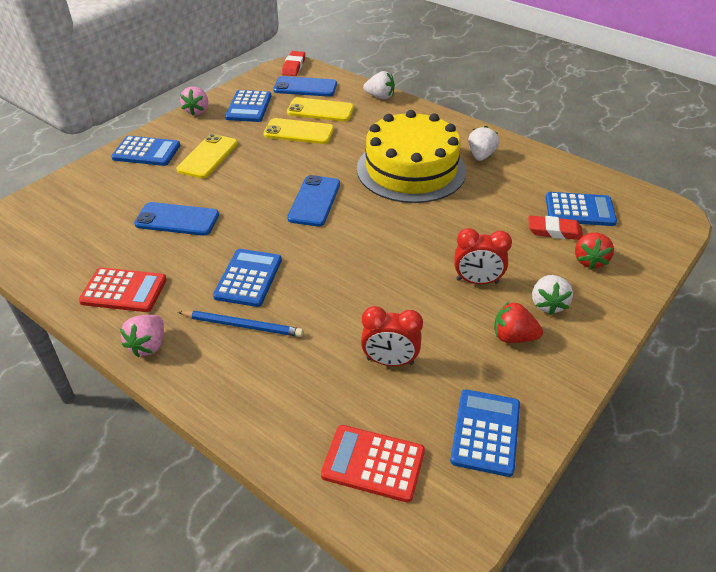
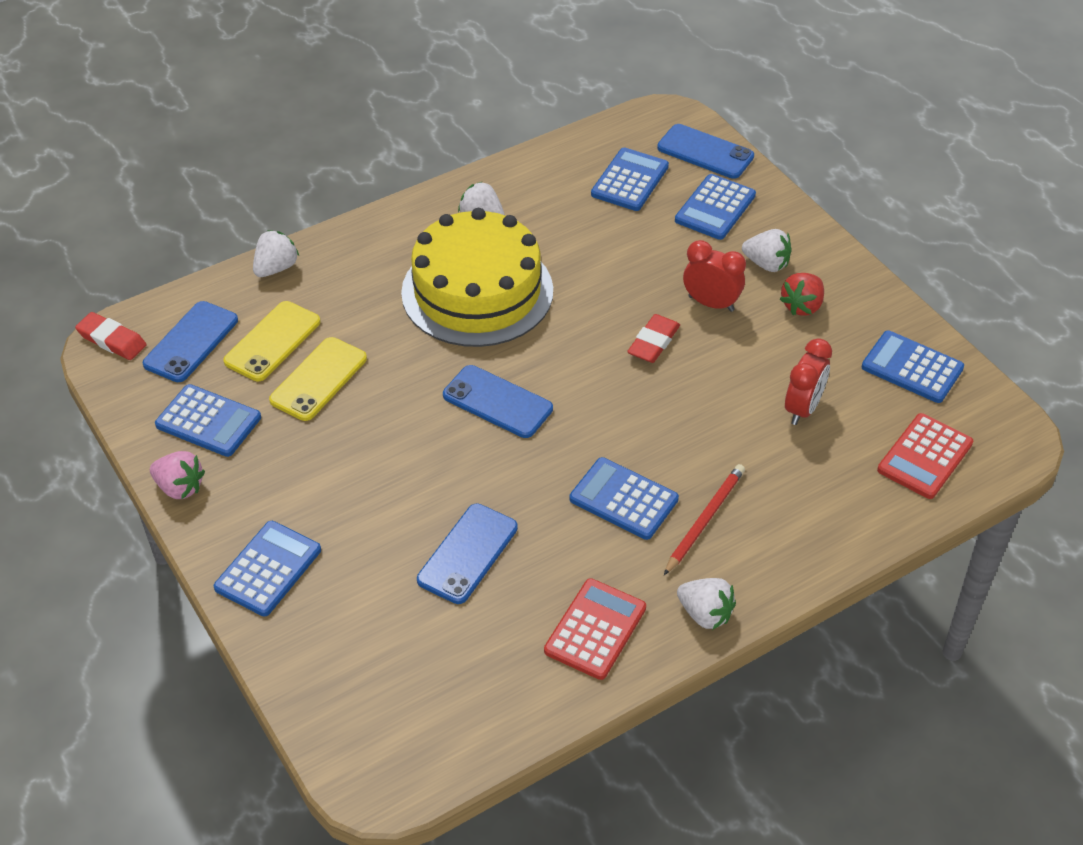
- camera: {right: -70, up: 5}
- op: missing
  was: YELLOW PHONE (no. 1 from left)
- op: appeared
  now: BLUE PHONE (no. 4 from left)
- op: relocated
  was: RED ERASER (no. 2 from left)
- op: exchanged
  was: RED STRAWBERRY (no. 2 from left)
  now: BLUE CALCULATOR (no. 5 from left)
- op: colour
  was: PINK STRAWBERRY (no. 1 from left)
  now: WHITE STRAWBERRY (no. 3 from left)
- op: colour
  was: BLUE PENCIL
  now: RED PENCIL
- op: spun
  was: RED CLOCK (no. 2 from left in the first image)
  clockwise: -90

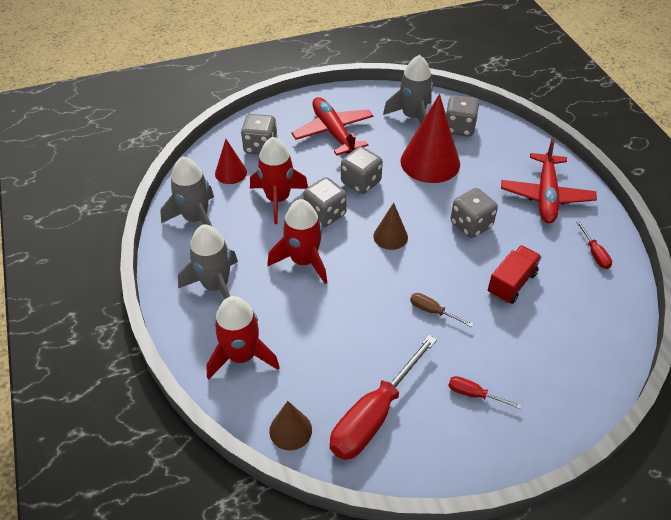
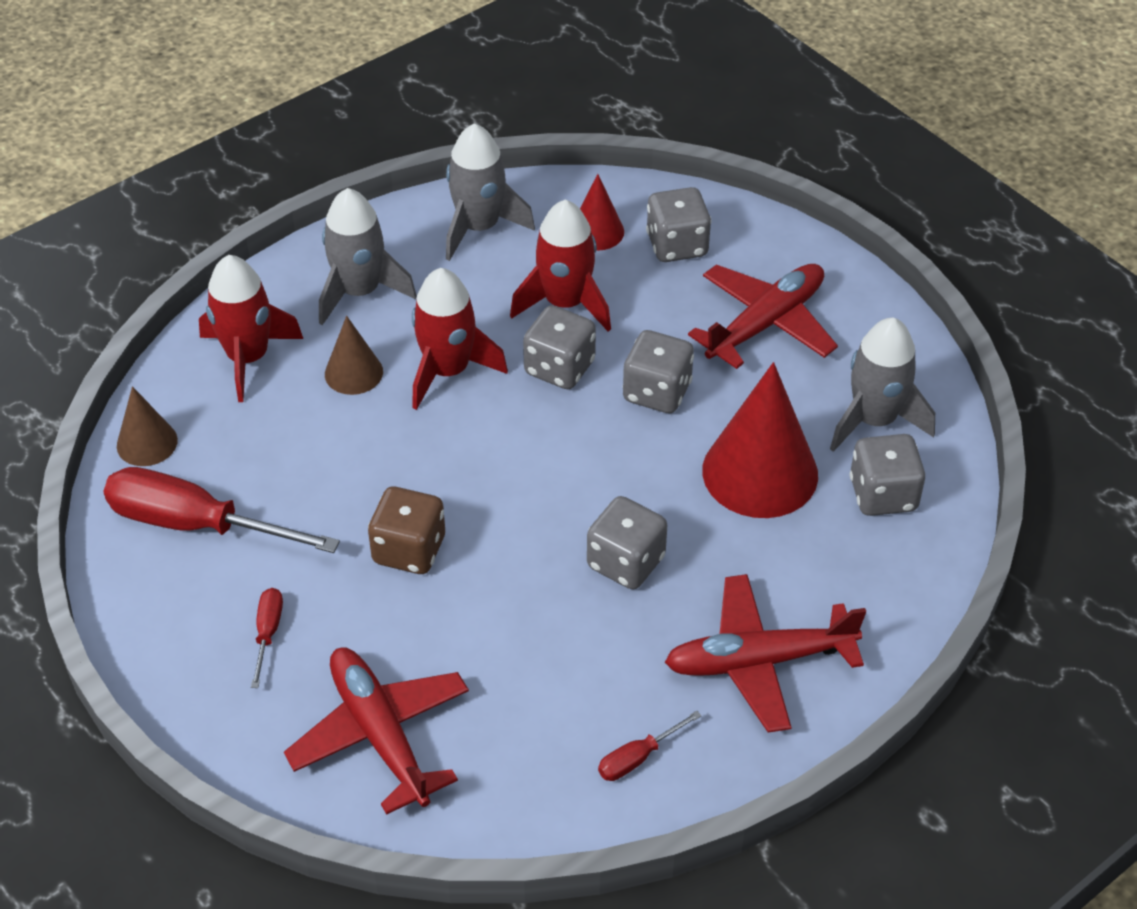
- camera: {right: 70, up: 0}
- op: missing
  was: RED TRUCK
- op: appeared
  now: RED PLANE (no. 1 from left)
- op: relocated
  was: BROWN CONE (no. 2 from left)
- op: exchanged
  was: BROWN SCREWDRIVER
  now: BROWN DICE

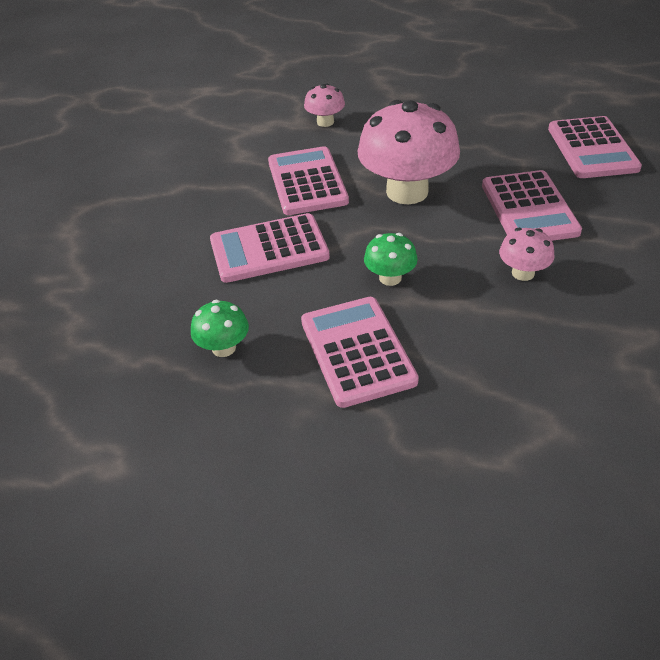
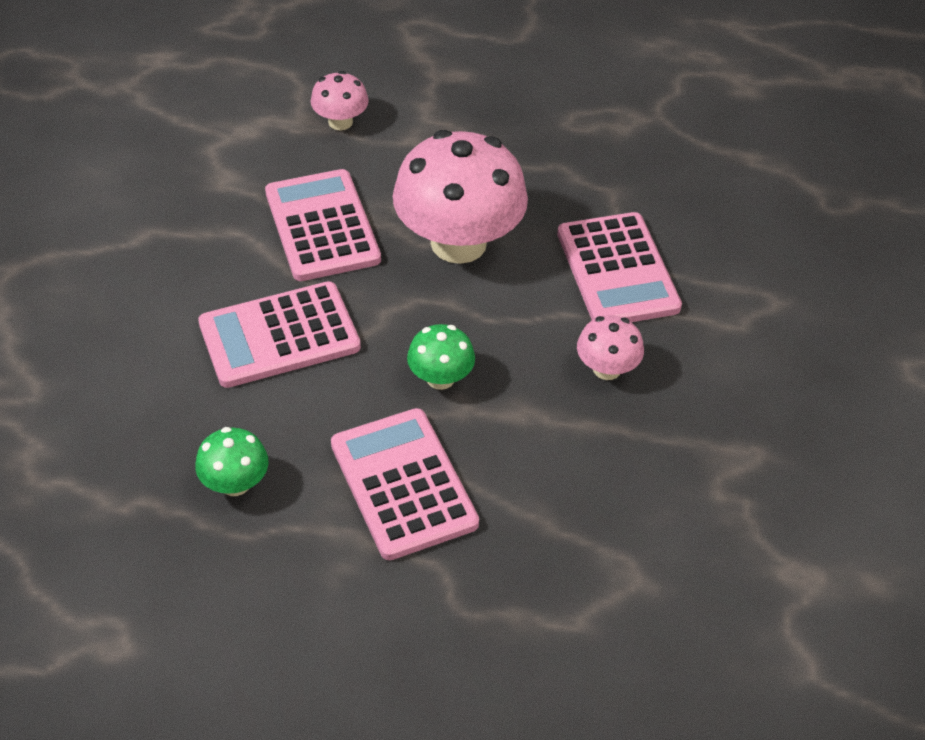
- camera: {right: -10, up: 5}
- op: missing
  was: PINK CALCULATOR (no. 5 from left)

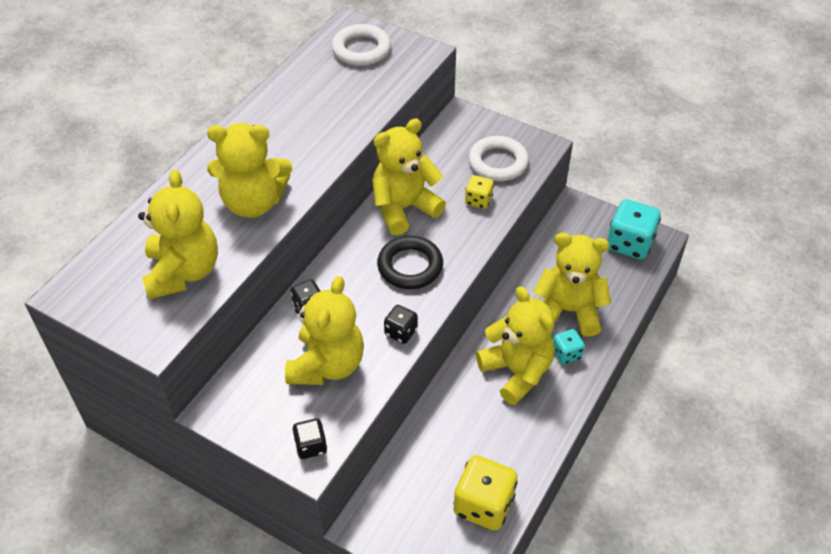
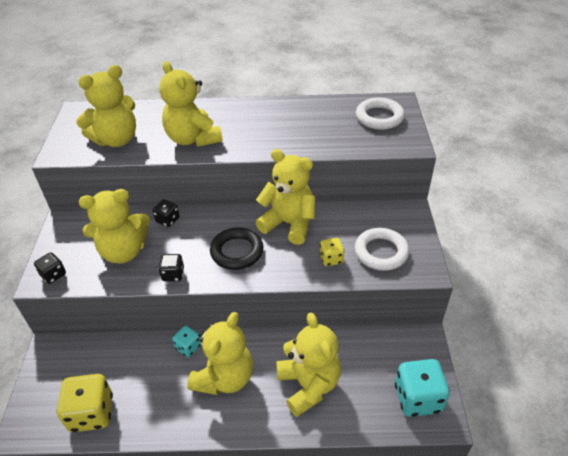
- camera: {right: 60, up: -5}
- op: relocated
  was: TURQUOISE DICE (no. 1 from left)

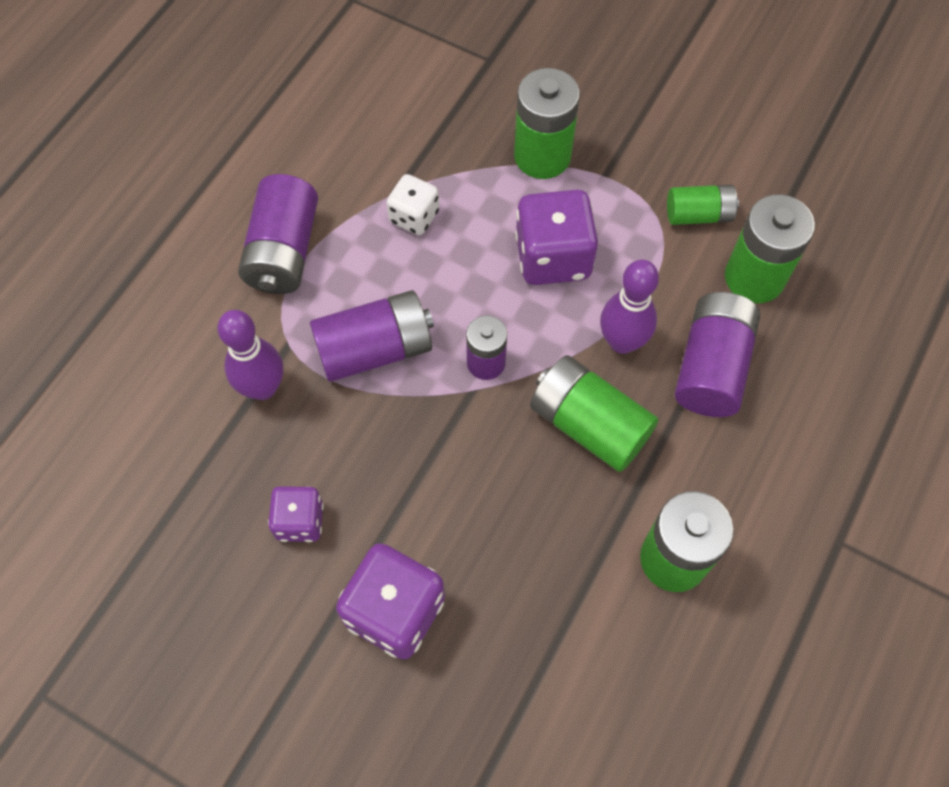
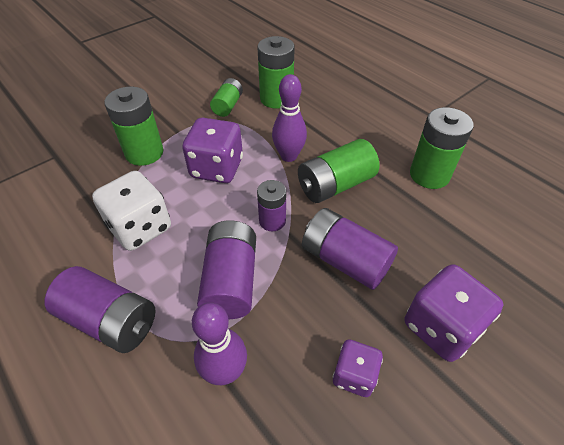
- camera: {right: -70, up: -15}
- op: relocated
  was: PURPLE BATTERY (no. 4 from left)
- op: size
  was: WHITE DICE
  ratio: 1.69

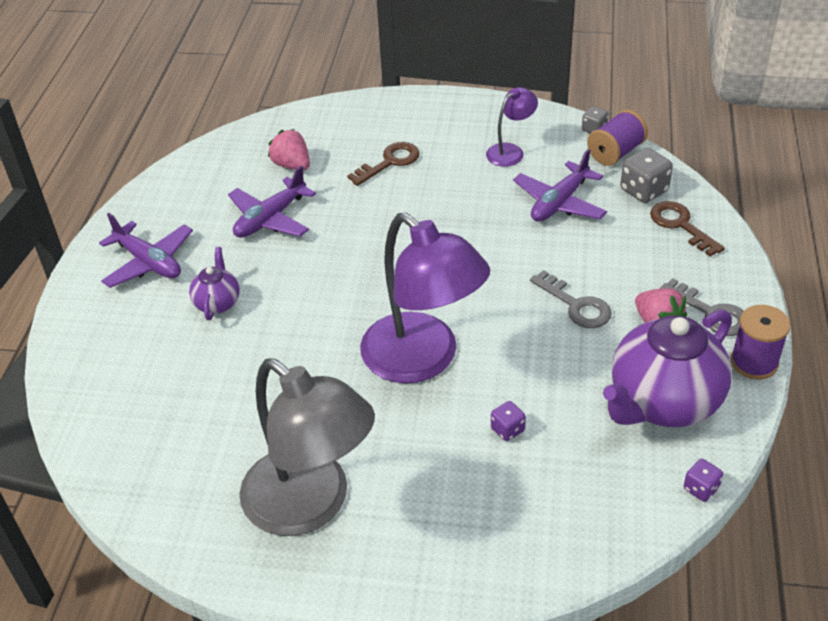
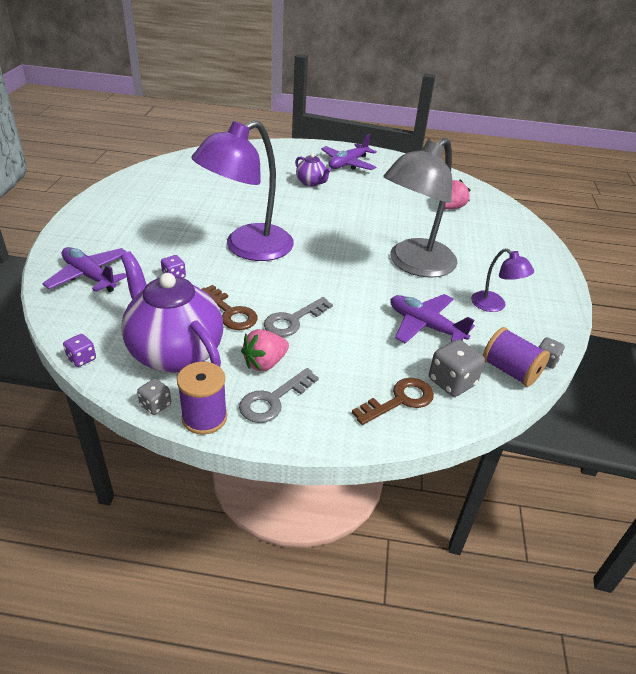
- camera: {right: 85, up: -5}
- op: appeared
  now: GREY DICE (no. 1 from left)
- op: relocated
  was: PURPLE PLANE (no. 2 from left in the first image)
  now: PURPLE PLANE (no. 1 from left)
- op: relocated
  was: GREY LAMP
- op: relocated
  was: BROWN KEY (no. 1 from left)
- op: spun
  was: PURPLE TEAPOT (no. 1 from left in the first image)
  clockwise: 45

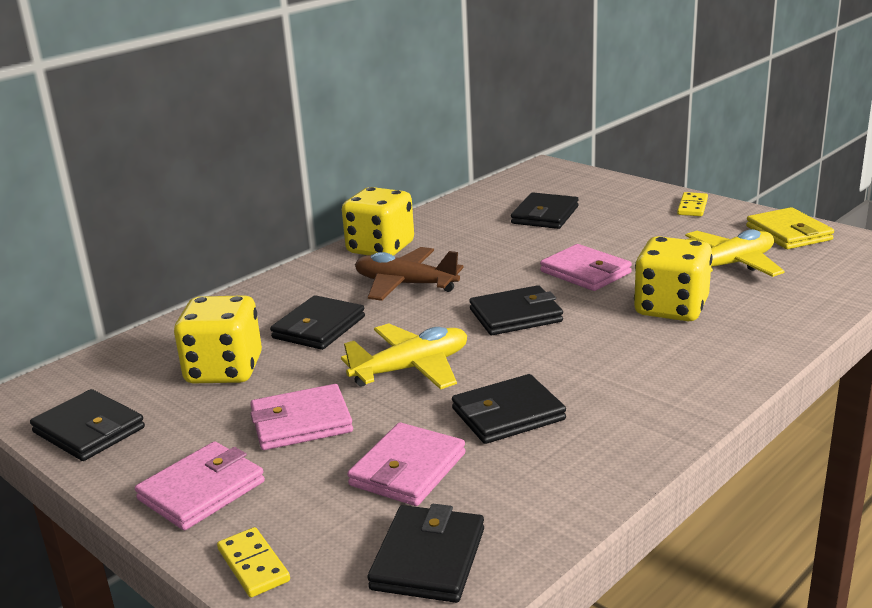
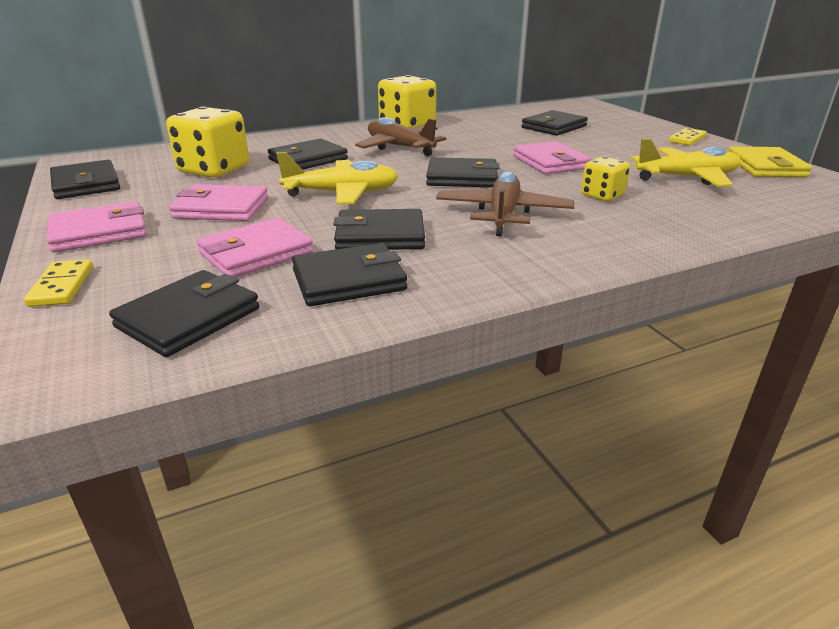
- camera: {right: 20, up: 5}
- op: appeared
  now: BLACK WALLET (no. 4 from left)
- op: appeared
  now: BROWN PLANE (no. 2 from left)
- op: size
  was: YELLOW DICE (no. 3 from left)
  ratio: 0.56

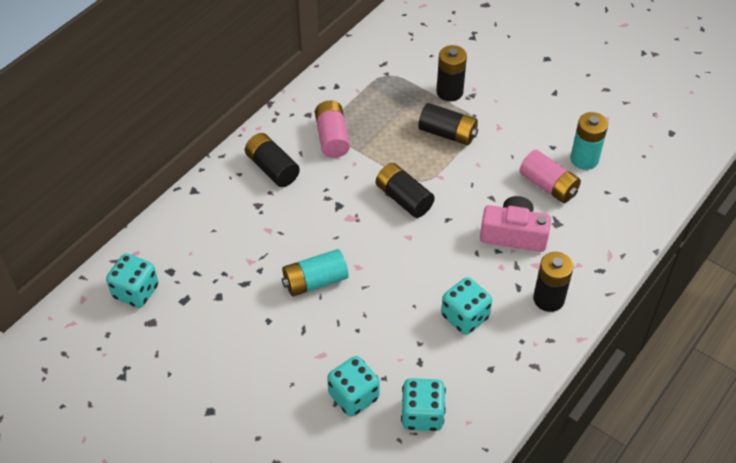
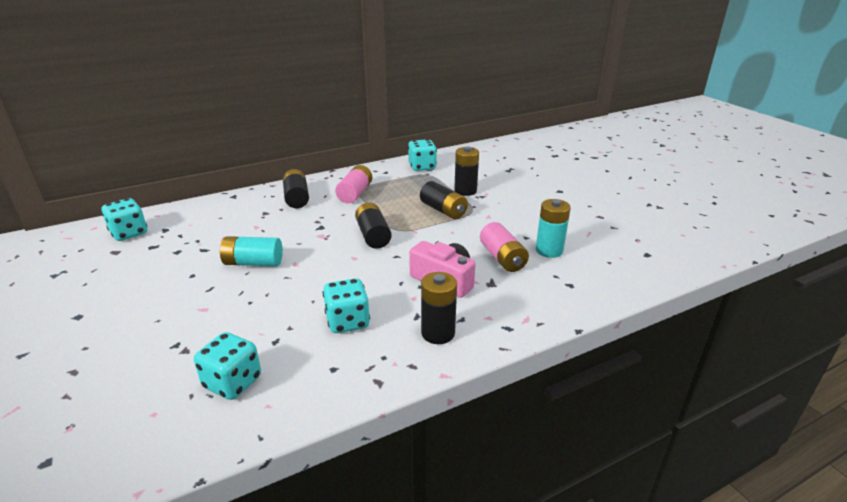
- camera: {right: 25, up: -20}
- op: relocated
  was: TURQUOISE DICE (no. 2 from left in the first image)
  now: TURQUOISE DICE (no. 4 from left)

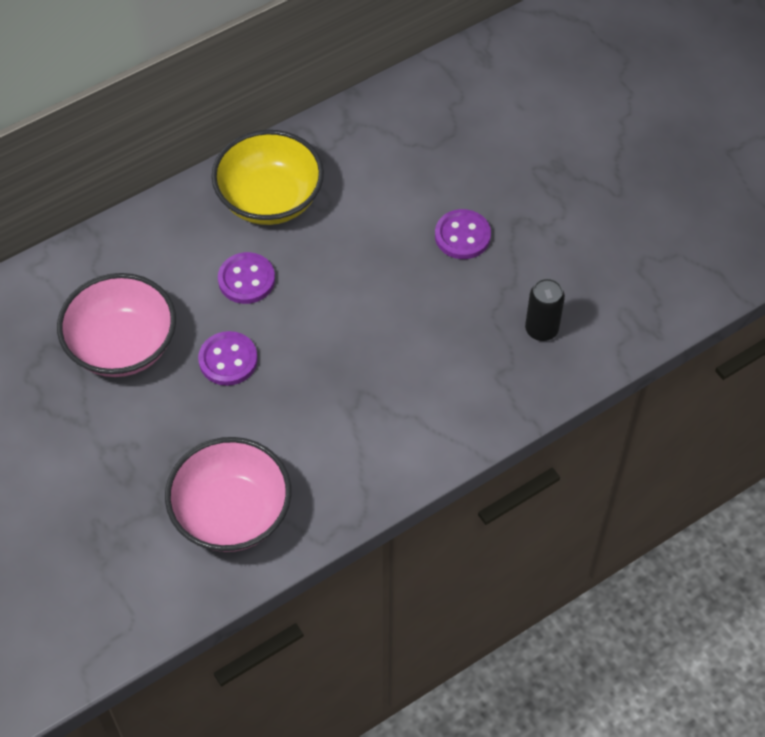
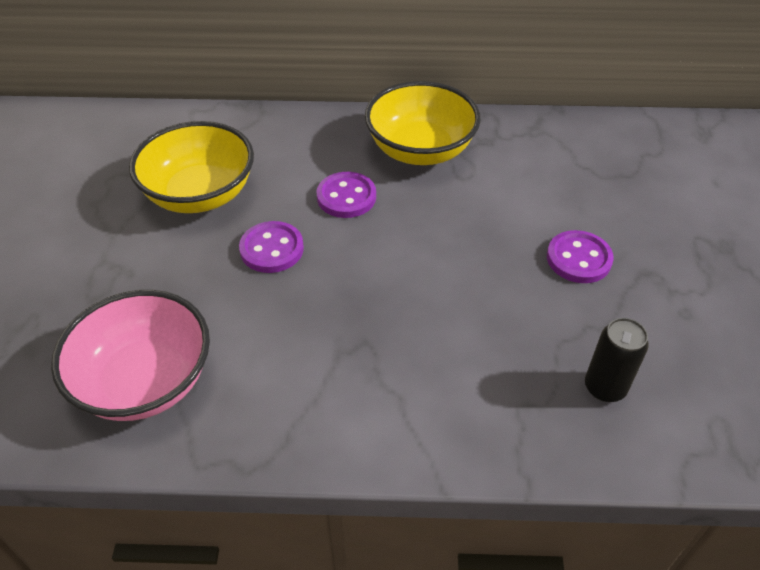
- camera: {right: 35, up: -10}
- op: colour
  was: PINK BOWL (no. 1 from left)
  now: YELLOW BOWL (no. 1 from left)

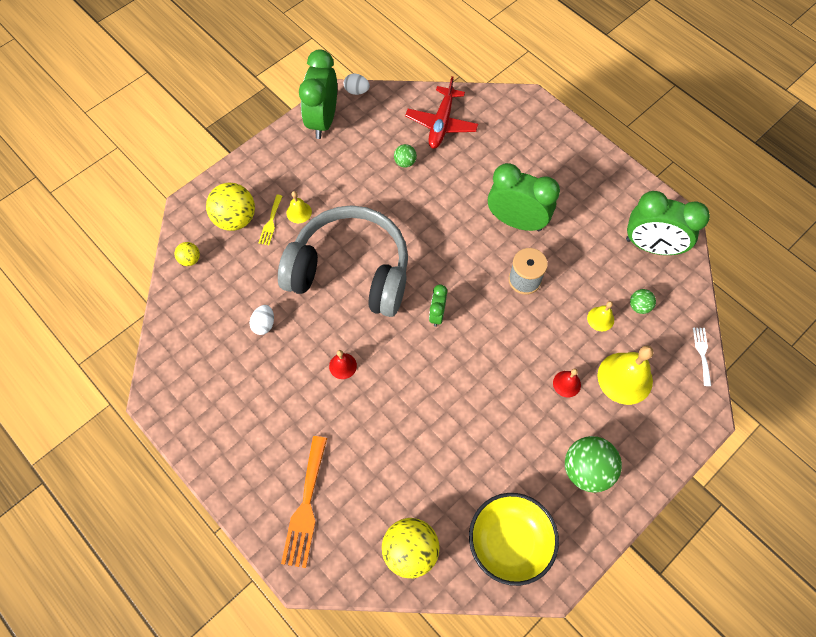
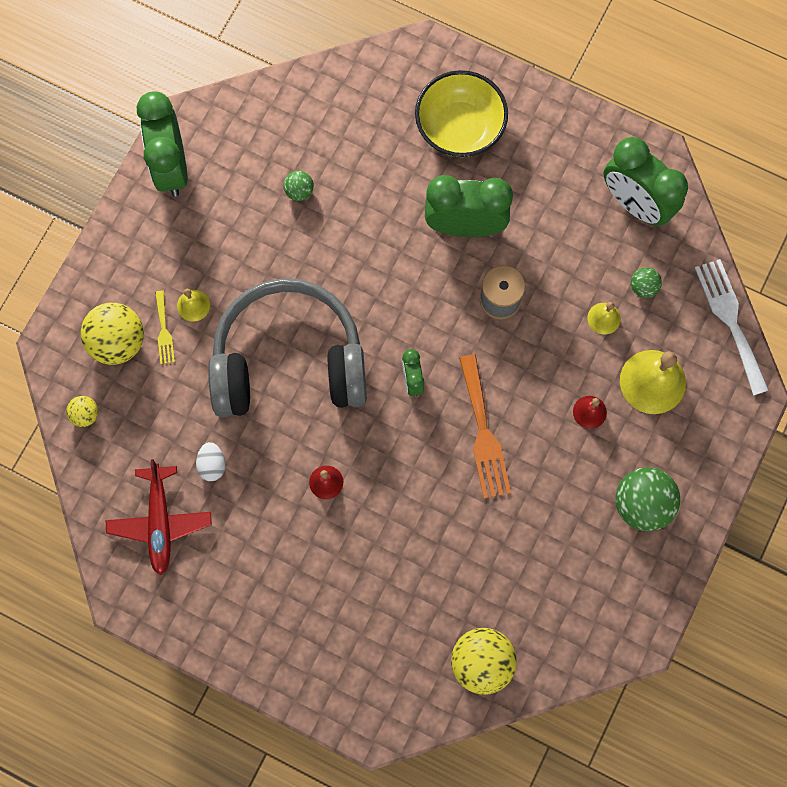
- camera: {right: -20, up: 10}
- op: missing
  was: WHITE EGG (no. 2 from left)
- op: relocated
  was: ORANGE FORK
- op: relocated
  was: RED PLANE
- op: relocated
  was: YELLOW BOWL
- op: spun
  was: GREEN CLOCK (no. 4 from left)
  clockwise: 45
- op: size
  was: WHITE FORK
  ratio: 1.9

